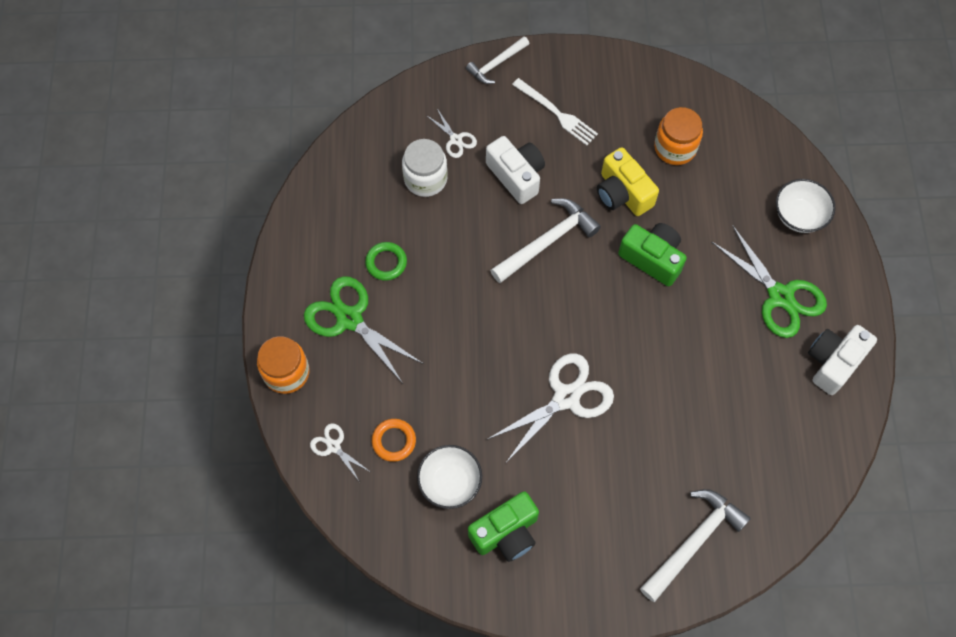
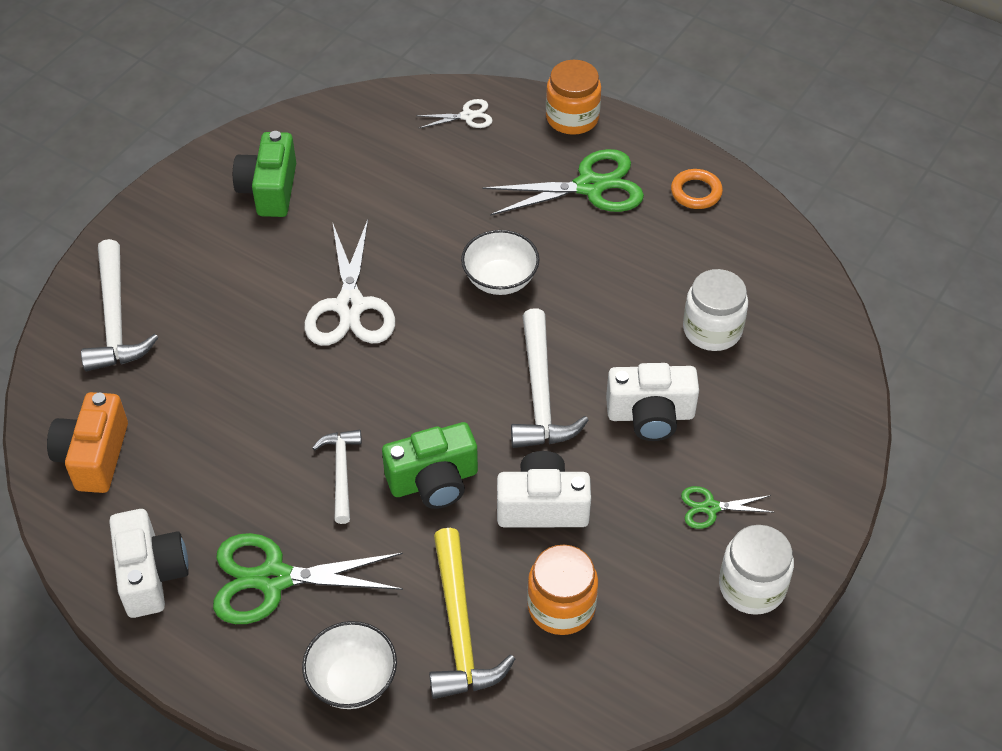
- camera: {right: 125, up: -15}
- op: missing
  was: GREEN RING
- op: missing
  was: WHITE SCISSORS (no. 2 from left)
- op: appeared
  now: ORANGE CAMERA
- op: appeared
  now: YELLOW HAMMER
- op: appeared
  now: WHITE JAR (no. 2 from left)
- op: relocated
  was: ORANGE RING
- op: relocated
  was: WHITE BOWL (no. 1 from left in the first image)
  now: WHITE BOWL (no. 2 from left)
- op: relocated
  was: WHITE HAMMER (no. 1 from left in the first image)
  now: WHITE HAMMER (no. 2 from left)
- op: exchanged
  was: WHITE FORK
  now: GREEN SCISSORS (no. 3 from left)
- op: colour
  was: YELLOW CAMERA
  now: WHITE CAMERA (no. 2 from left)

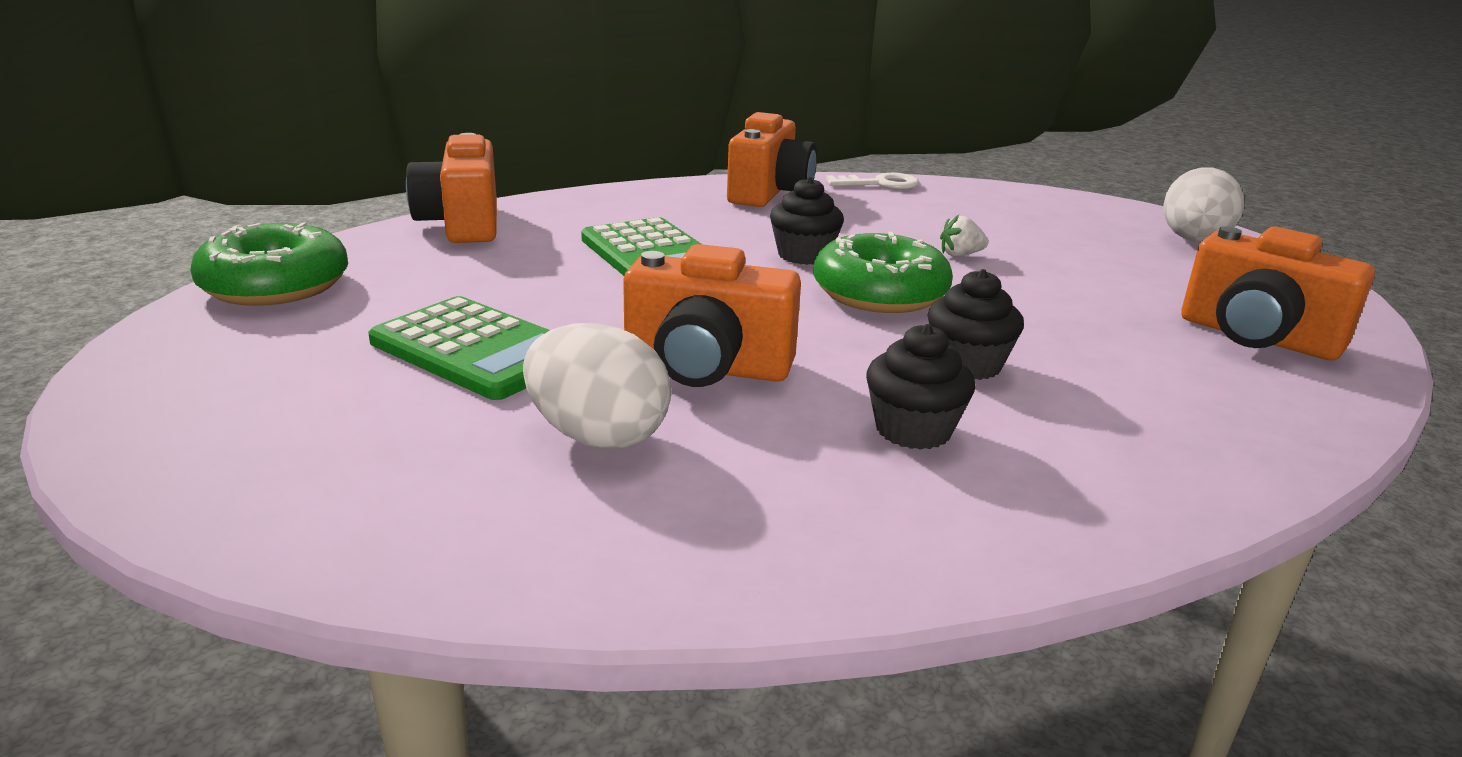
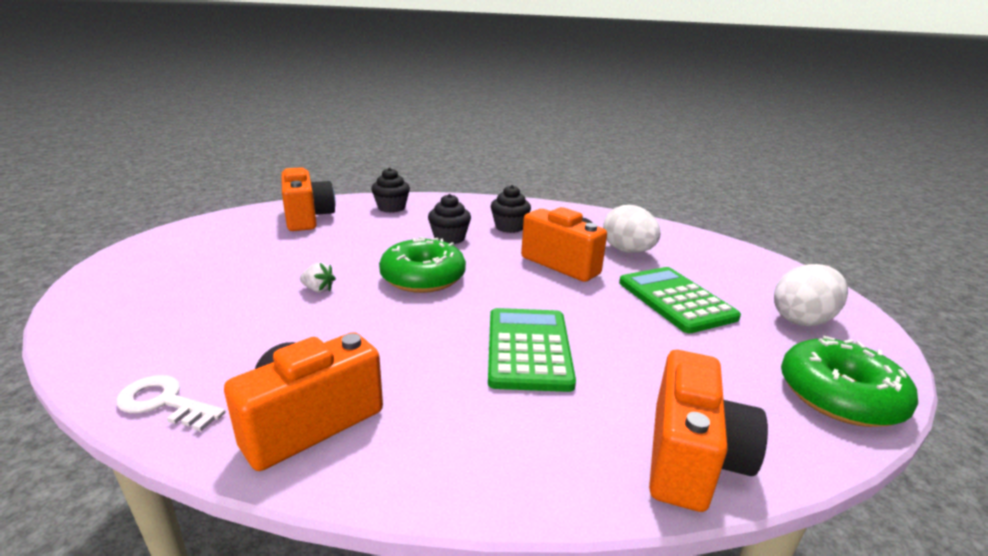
- camera: {right: -150, up: 0}
- op: relocated
  was: BLACK CUPCAKE (no. 1 from left)
- op: relocated
  was: WHITE EGG (no. 2 from left)

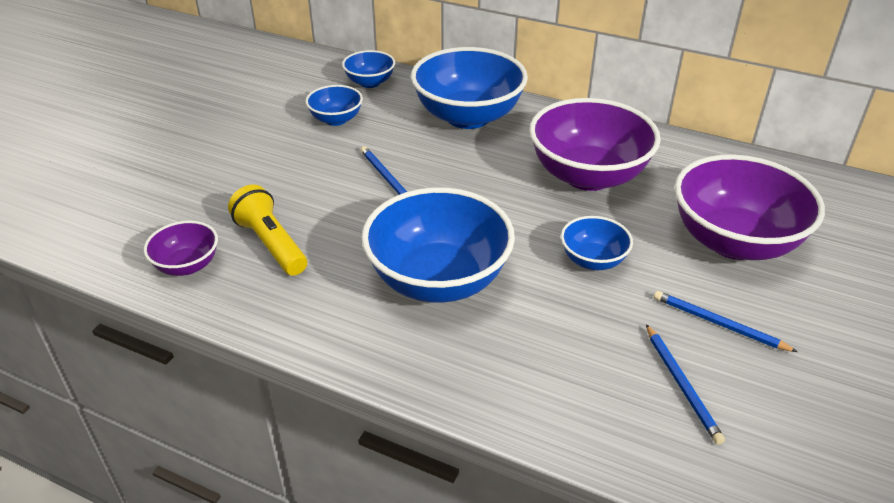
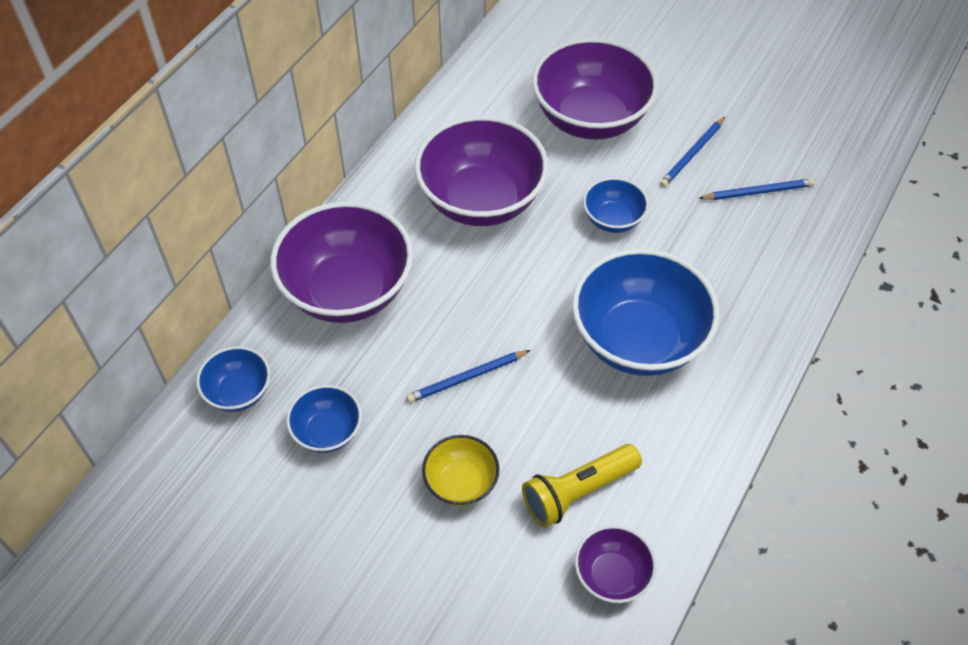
- camera: {right: -85, up: 15}
- op: appeared
  now: YELLOW BOWL
- op: colour
  was: BLUE BOWL (no. 4 from left)
  now: PURPLE BOWL (no. 1 from left)

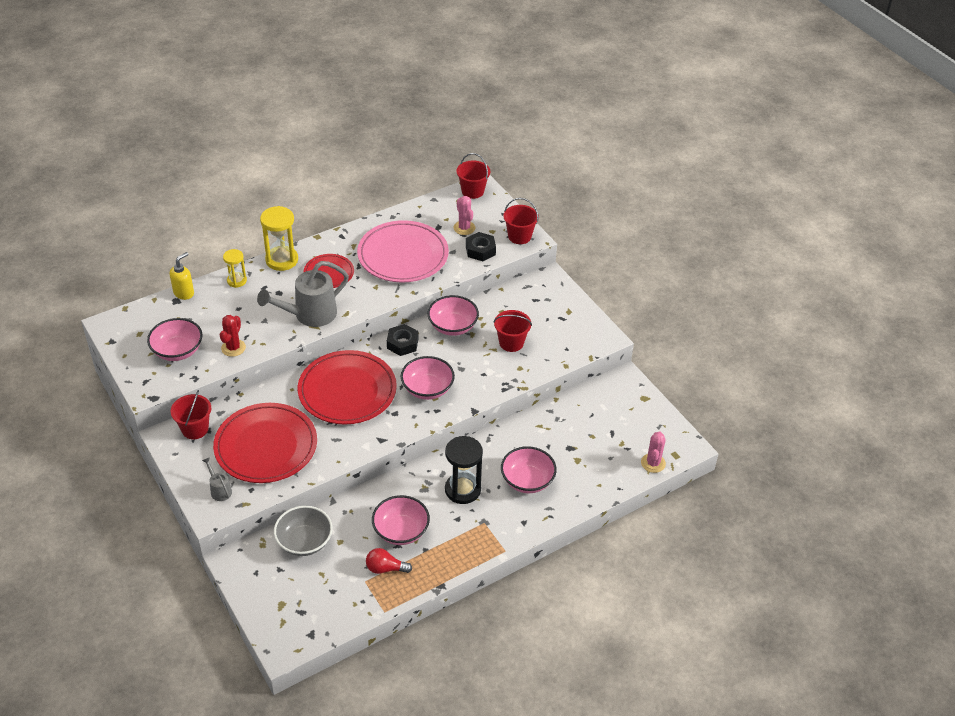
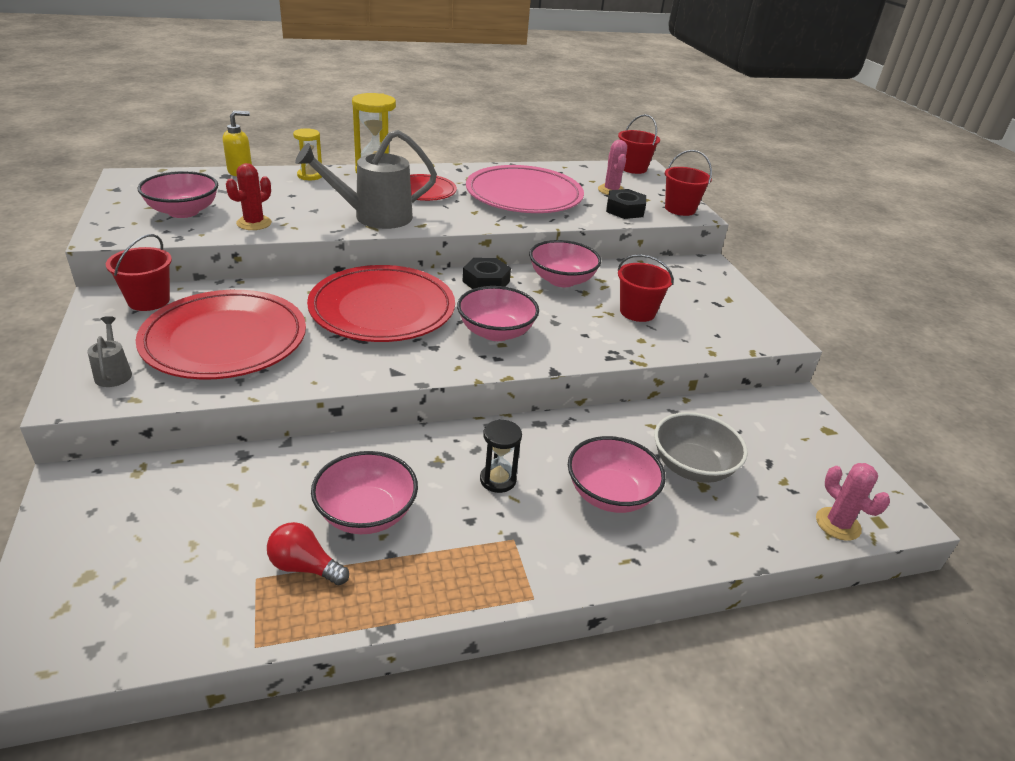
- camera: {right: 15, up: -10}
- op: relocated
  was: GREY BOWL
- op: spun
  was: PINK CACTUS (no. 2 from left)
  clockwise: -60
- op: size
  was: BLACK HOURGLASS
  ratio: 0.59

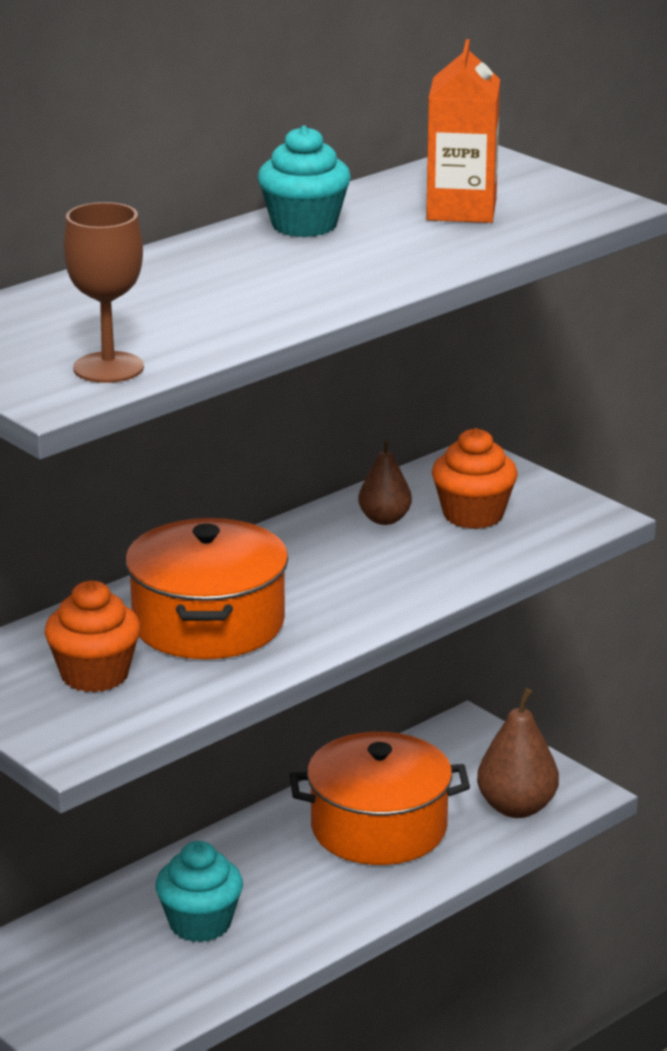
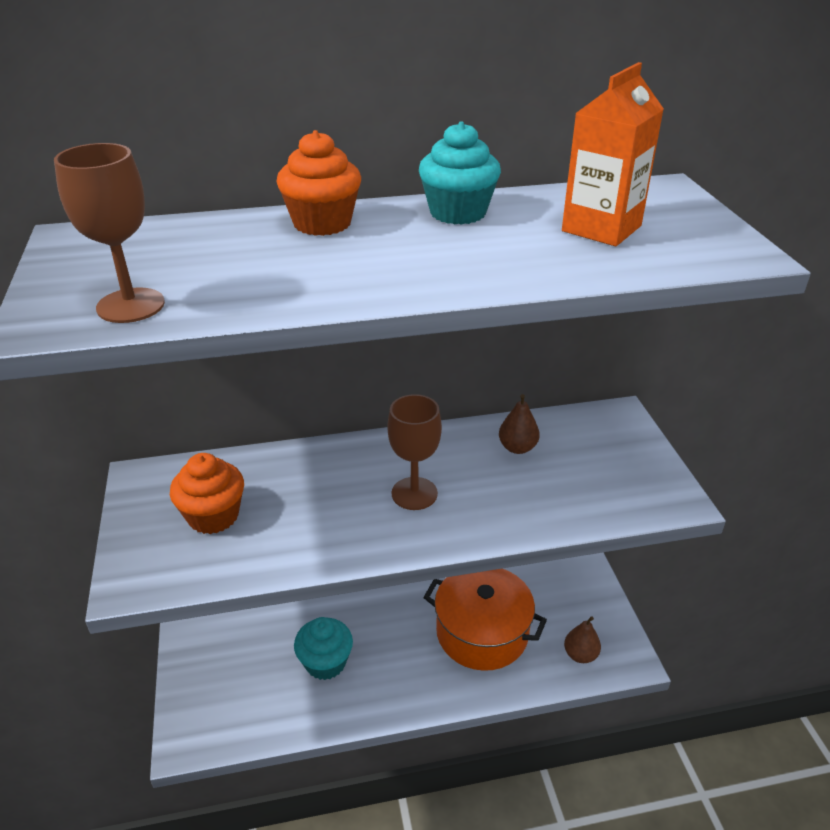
- camera: {right: 30, up: 10}
- op: missing
  was: ORANGE POT (no. 1 from left)
- op: appeared
  now: BROWN GOBLET (no. 2 from left)
- op: relocated
  was: ORANGE CUPCAKE (no. 2 from left)
- op: size
  was: BROWN PEAR (no. 2 from left)
  ratio: 0.62

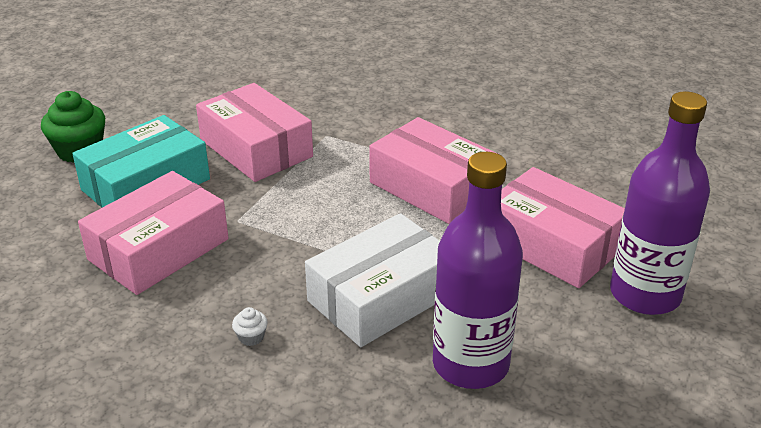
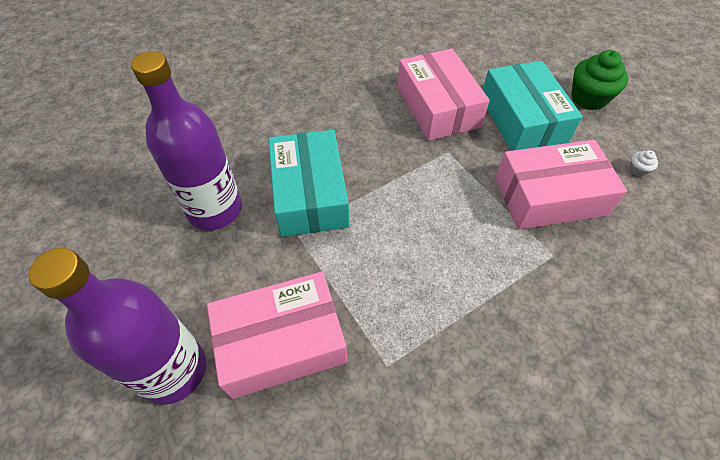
- camera: {right: 120, up: 20}
- op: missing
  was: PINK BOX (no. 3 from left)
- op: relocated
  was: WHITE CUPCAKE
- op: colour
  was: WHITE BOX
  now: TURQUOISE BOX (no. 1 from left)

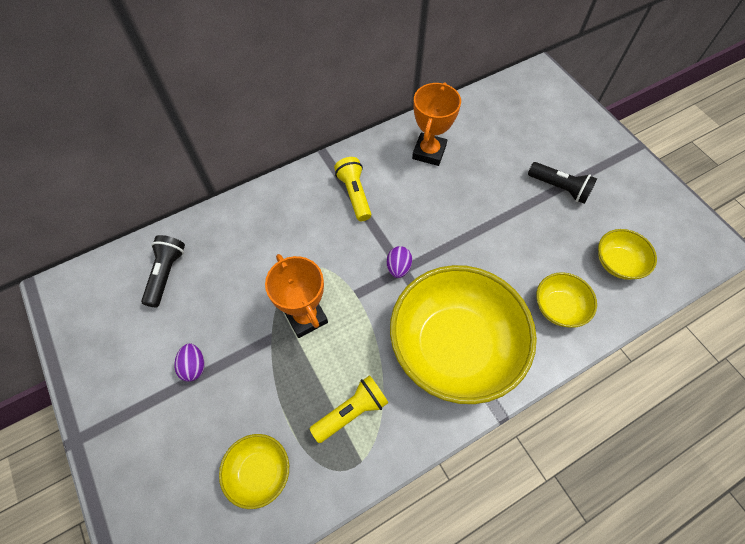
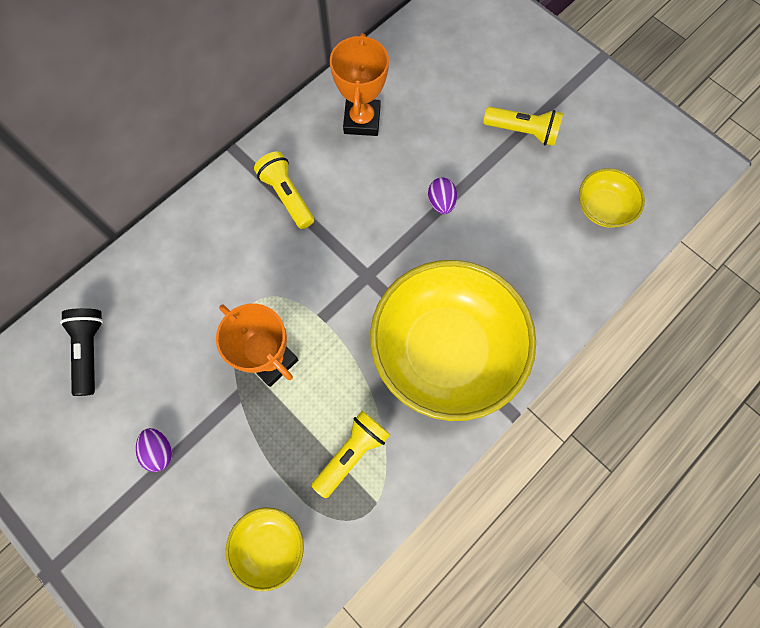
- camera: {right: -15, up: 10}
- op: missing
  was: YELLOW BOWL (no. 3 from left)
- op: relocated
  was: PURPLE EGG (no. 2 from left)
- op: colour
  was: BLACK FLASHLIGHT (no. 2 from left)
  now: YELLOW FLASHLIGHT (no. 3 from left)

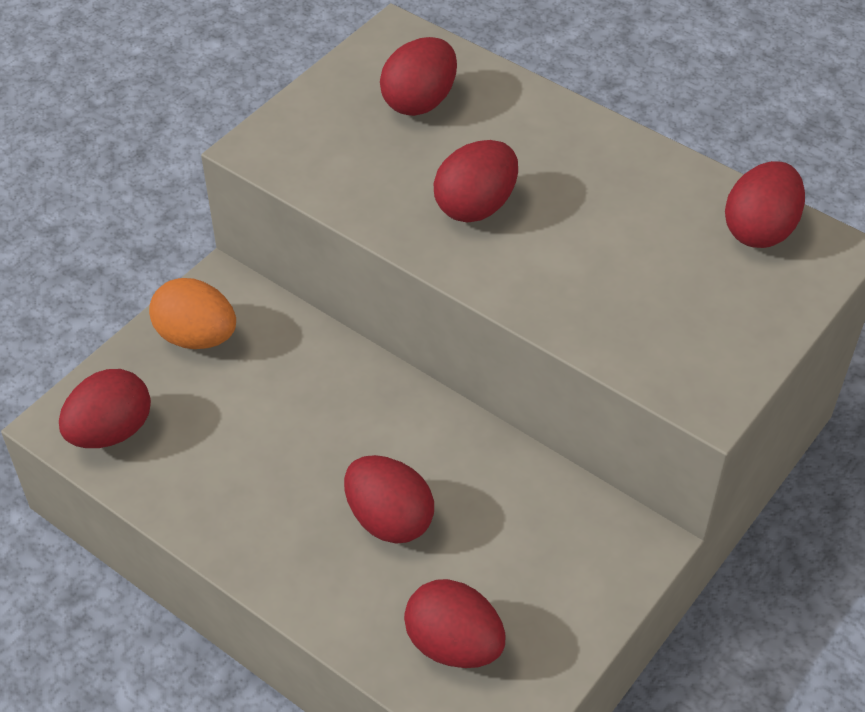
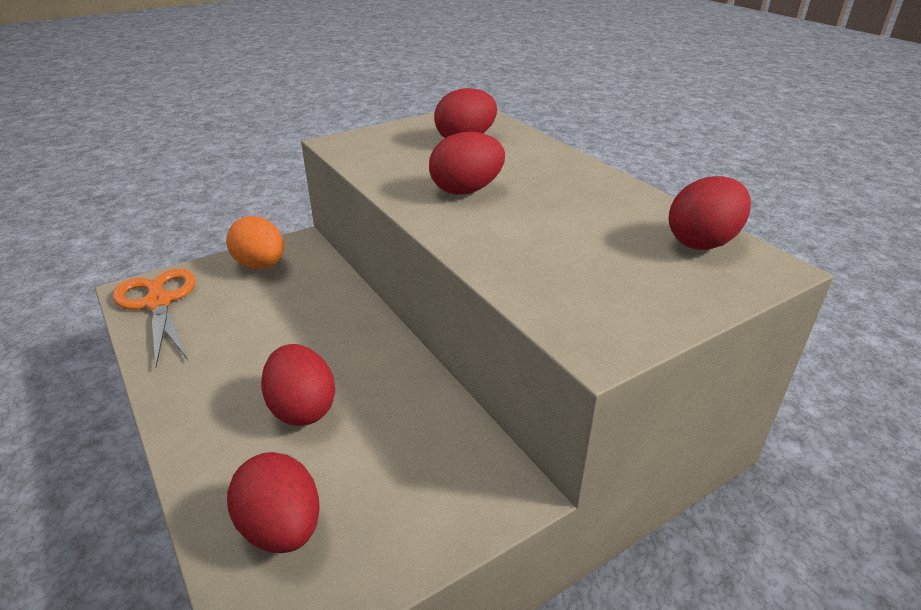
- camera: {right: 20, up: -15}
- op: exchanged
  was: RED EGG (no. 1 from left)
  now: ORANGE SCISSORS

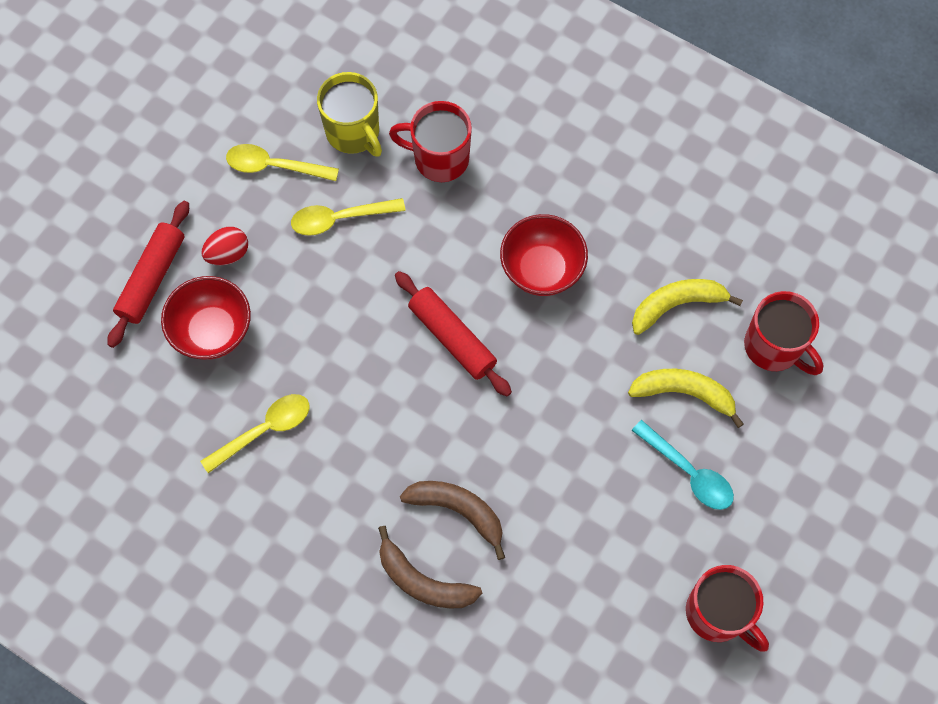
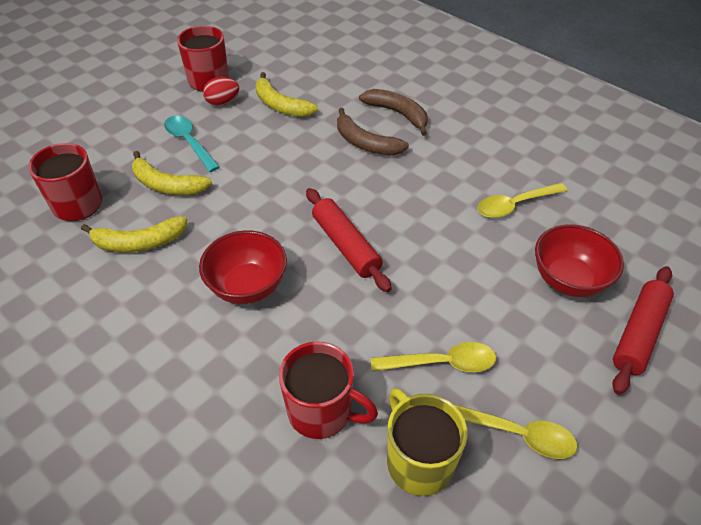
- camera: {right: -170, up: -20}
- op: appeared
  now: YELLOW BANANA (no. 3 from left)
- op: relocated
  was: RED EGG

